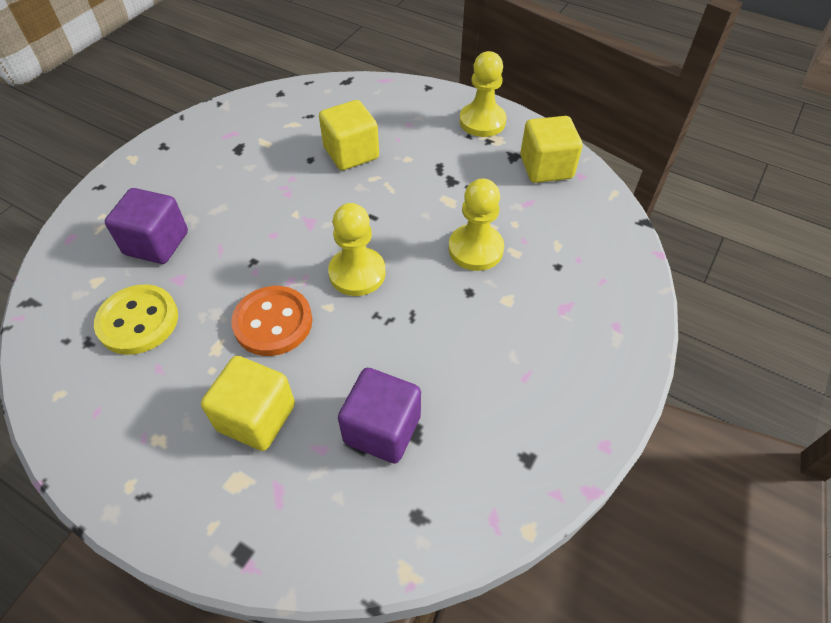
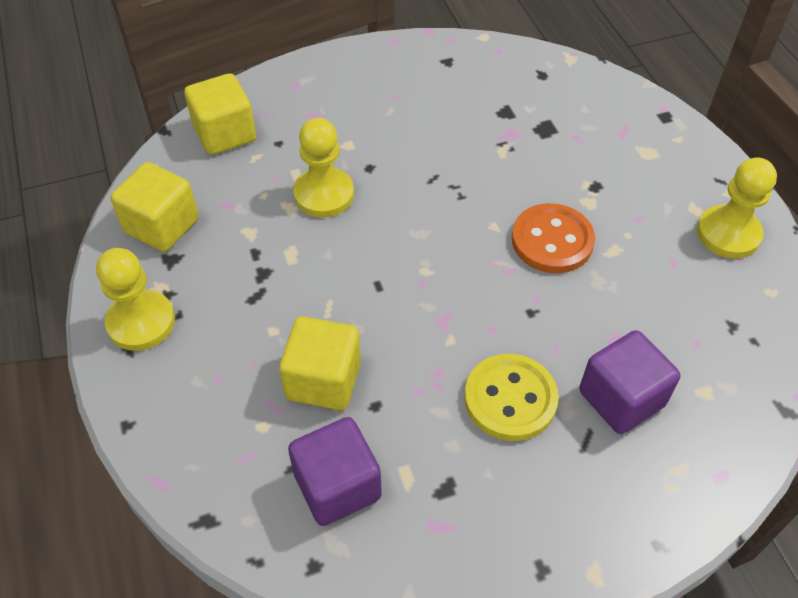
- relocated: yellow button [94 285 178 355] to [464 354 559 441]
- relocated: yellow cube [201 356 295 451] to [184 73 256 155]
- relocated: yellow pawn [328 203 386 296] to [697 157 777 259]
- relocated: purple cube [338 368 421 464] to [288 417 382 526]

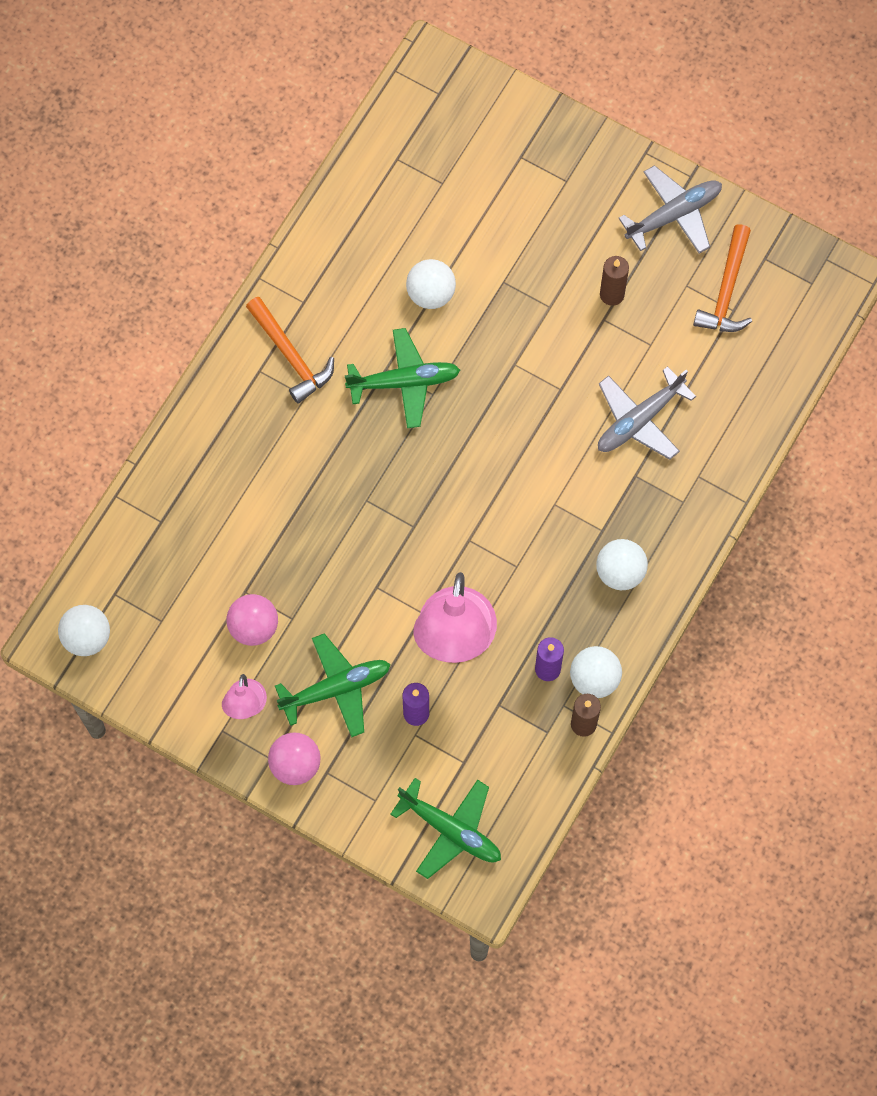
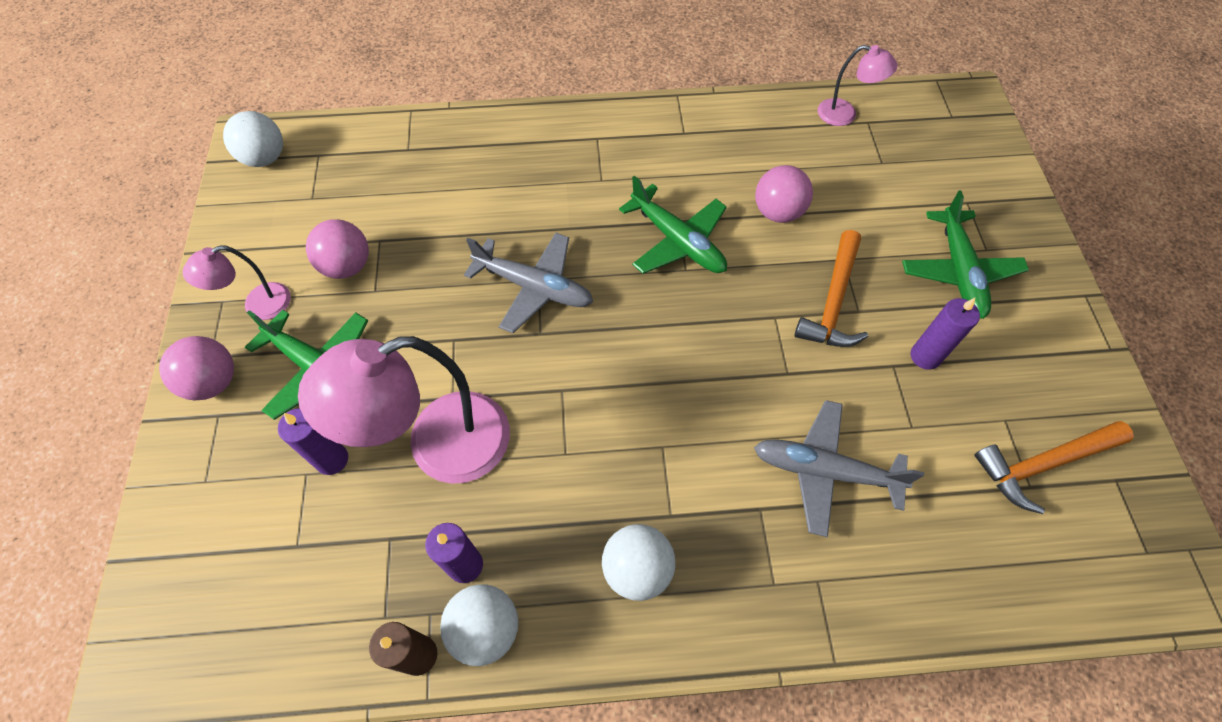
- relocated: orange hammer [246 297 334 404] to [794 230 868 347]
- relocated: green plane [390 778 501 879] to [902 191 1029 319]
- colour: white ball [406 259 456 309] to pink ball [755 165 813 223]
- colour: brown candle [600 256 629 306] to purple candle [911 298 980 370]
- relocated: grey plane [618 165 722 254] to [464 233 593 333]
- appeared: pink lamp [818 45 898 126]

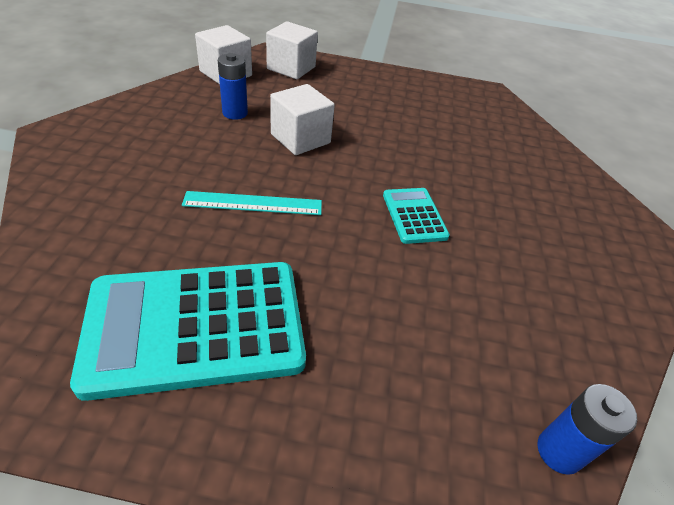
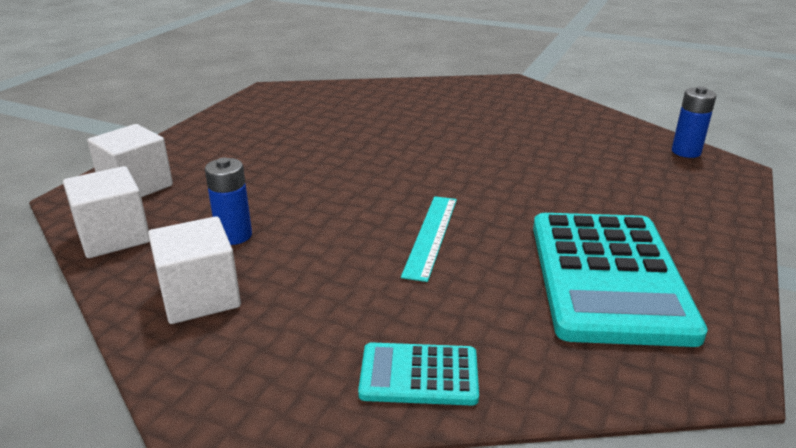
- relocated: white cube [270 84 335 155] to [148 216 241 324]
- relocated: turquoise calculator [383 188 450 244] to [358 342 479 406]

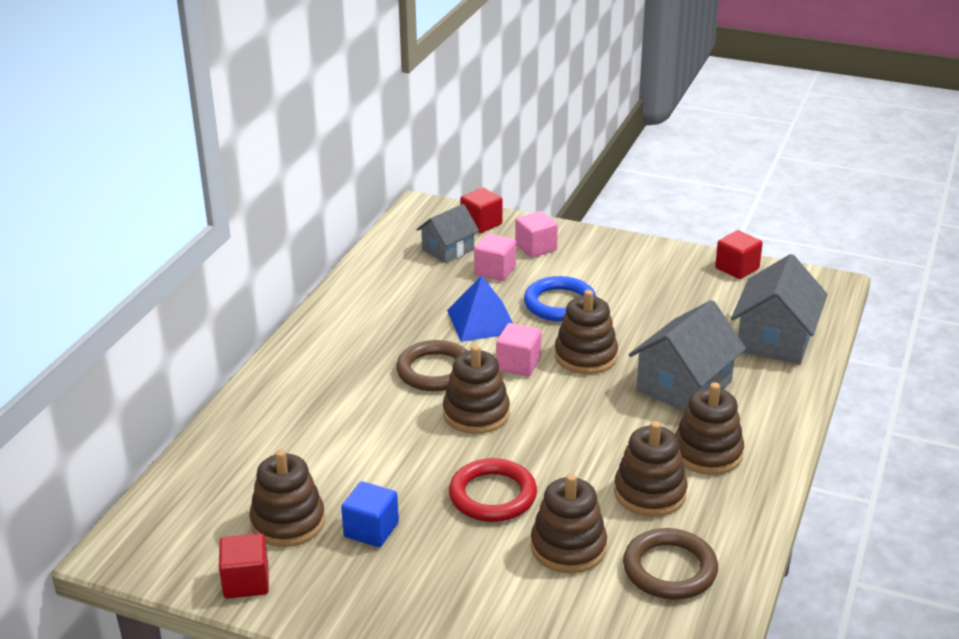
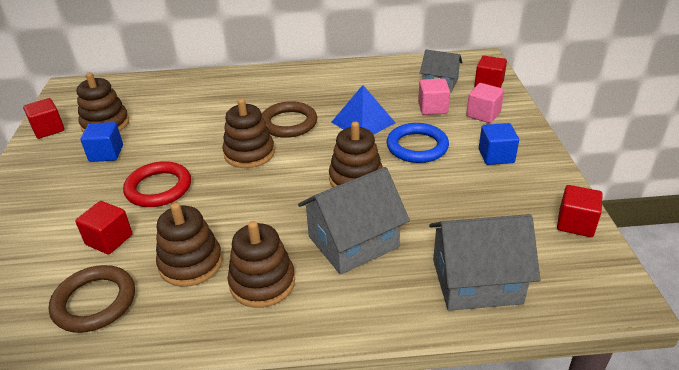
- missing: pink cube [496 323 542 376]
- exchanged: brown stacking toy [531 474 607 574] to red cube [75 201 133 255]
- spun: grey house [629 300 746 412] = [298 167 410 275] 45 degrees counterclockwise
- appeared: blue cube [479 123 519 165]

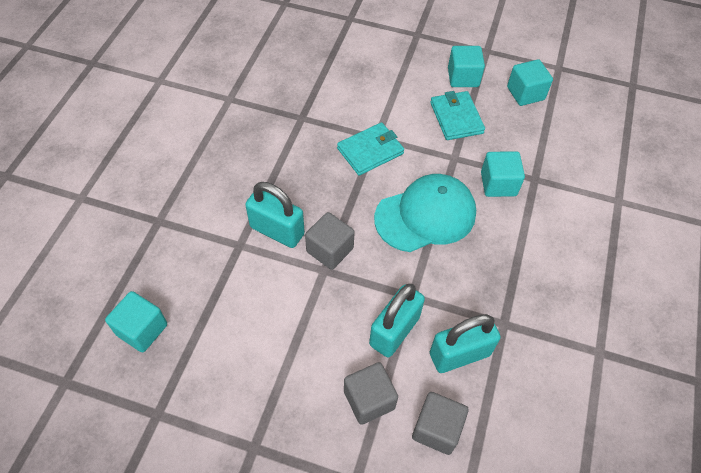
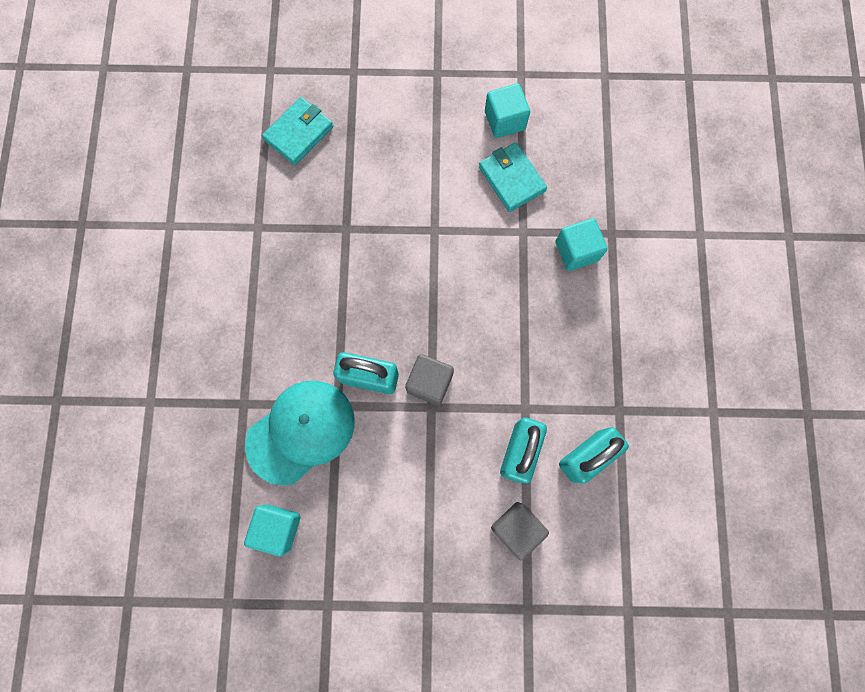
- relocated: turquoise wallet [337 122 404 176] to [262 97 333 165]
- relocated: turquoise cap [374 174 476 252] to [245 381 355 486]
- missing: grey cube [412 392 469 455]
- missing: turquoise cube [507 59 553 106]

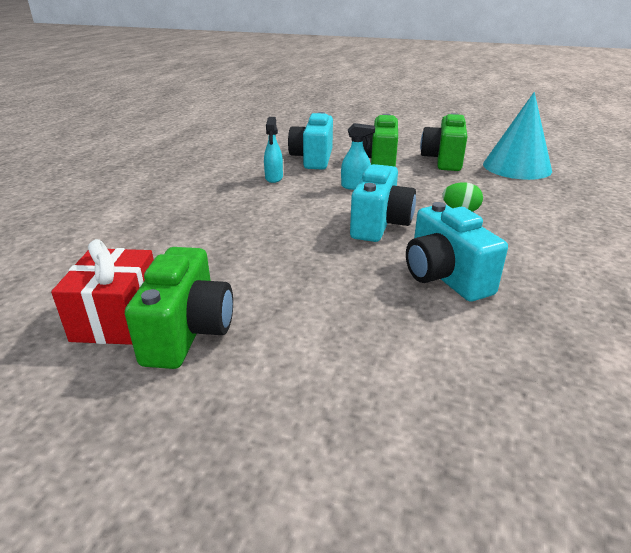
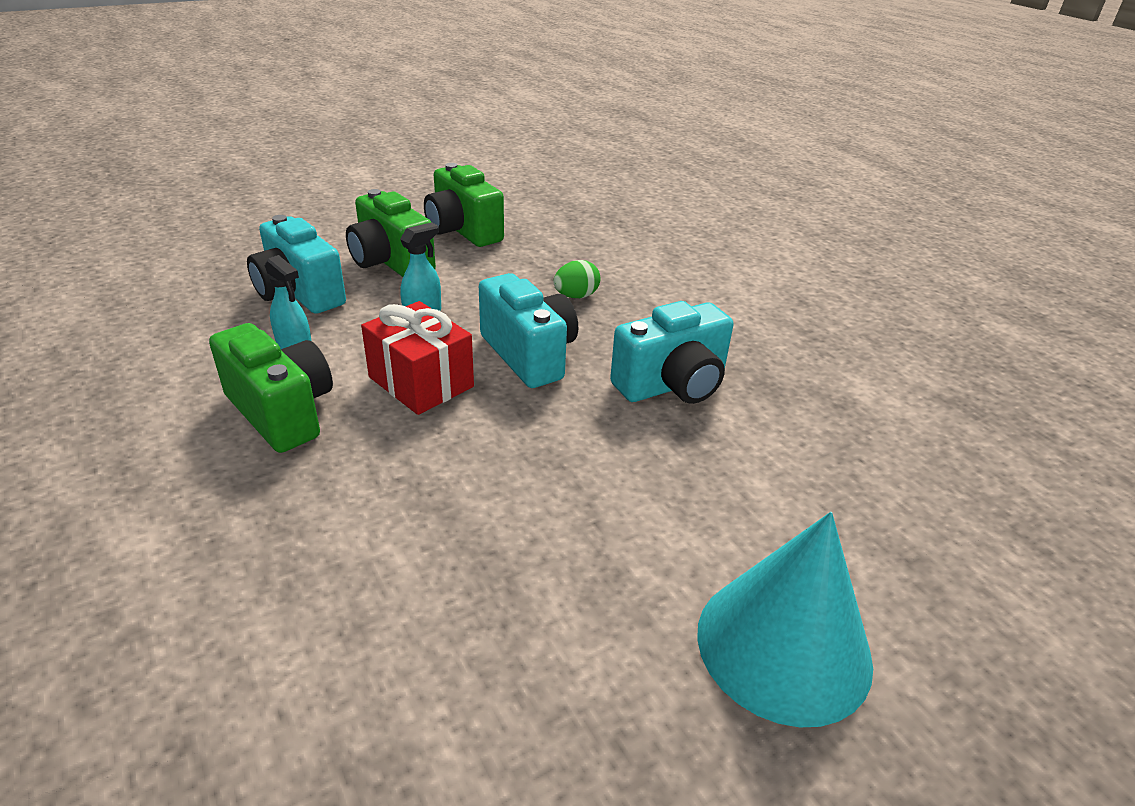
- relocated: red gift [51 239 154 345] to [361 301 474 415]
- relocated: green camera [125 247 233 369] to [209 323 333 453]
- spun: turquoise camera [406 202 508 302] = [610 301 733 404] 45 degrees counterclockwise
- relocated: turquoise cone [483 92 552 180] to [697 512 873 727]

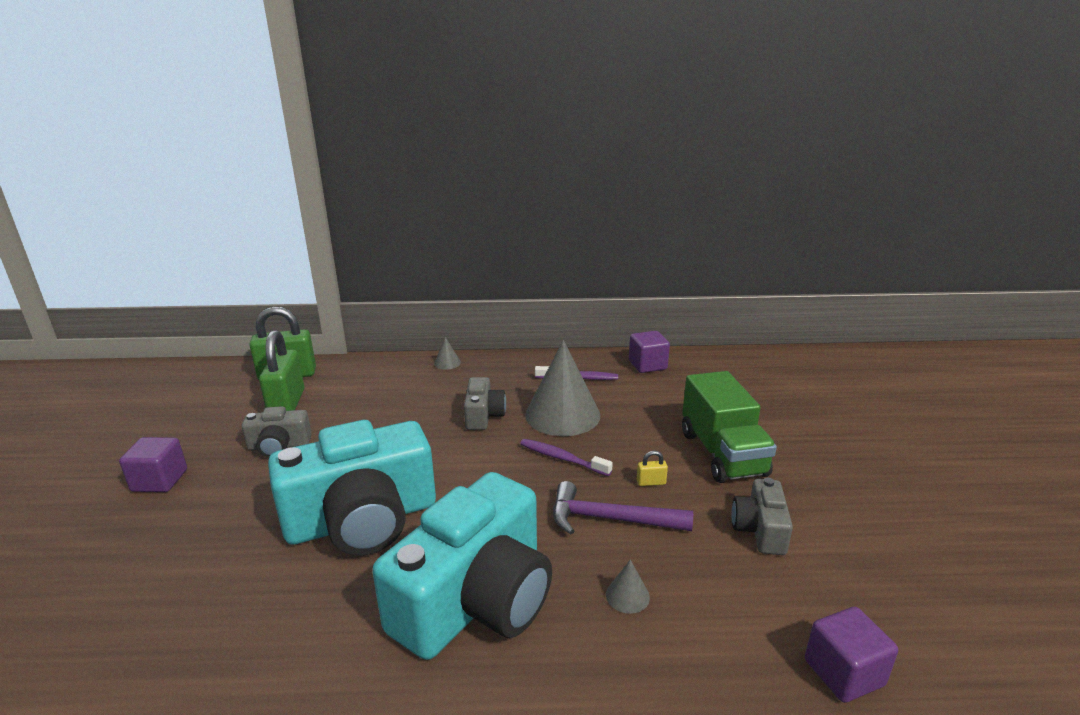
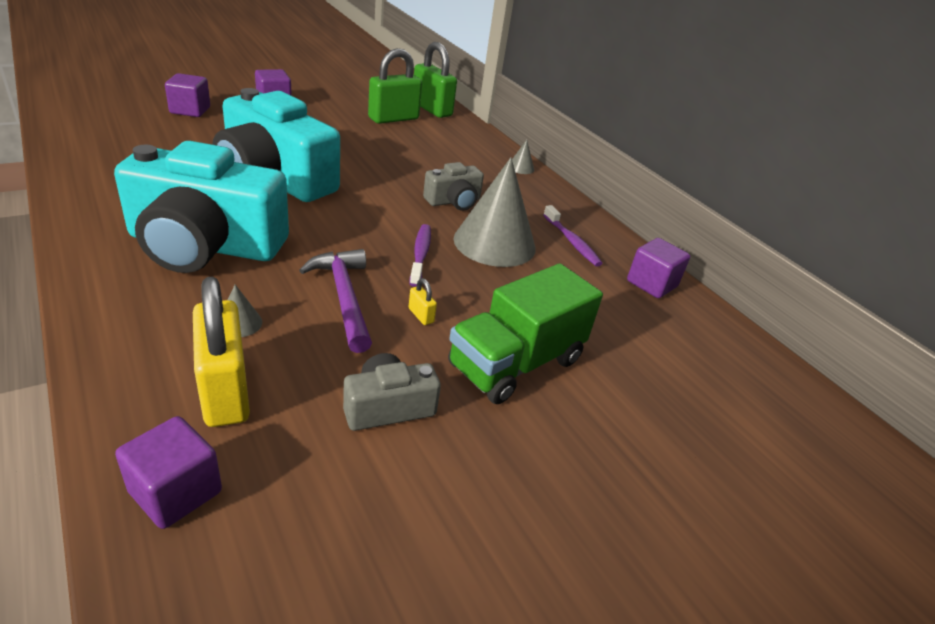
- missing: grey camera [242 406 312 458]
- appeared: purple cube [165 73 210 117]
- appeared: yellow padlock [193 277 250 427]

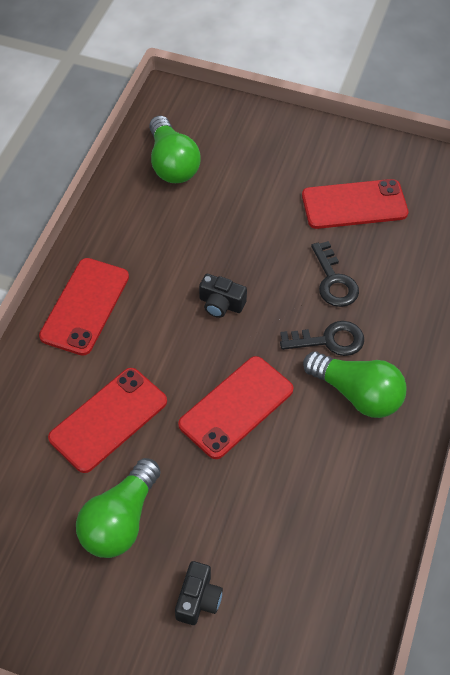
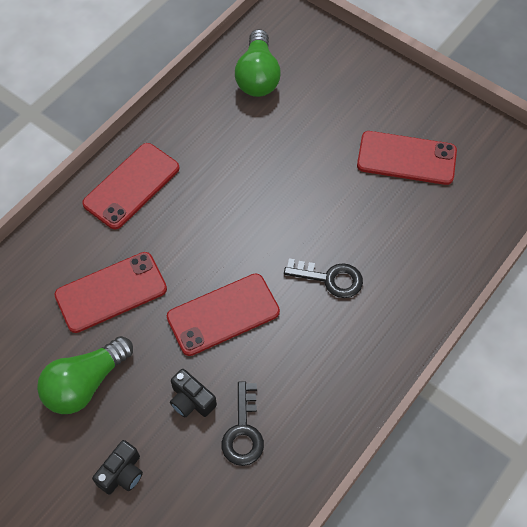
- relocated: black camera [199 274 247 318] to [170 369 217 417]
- missing: green light bulb [303 351 407 418]
- relocated: black key [311 241 359 307] to [222 381 264 466]

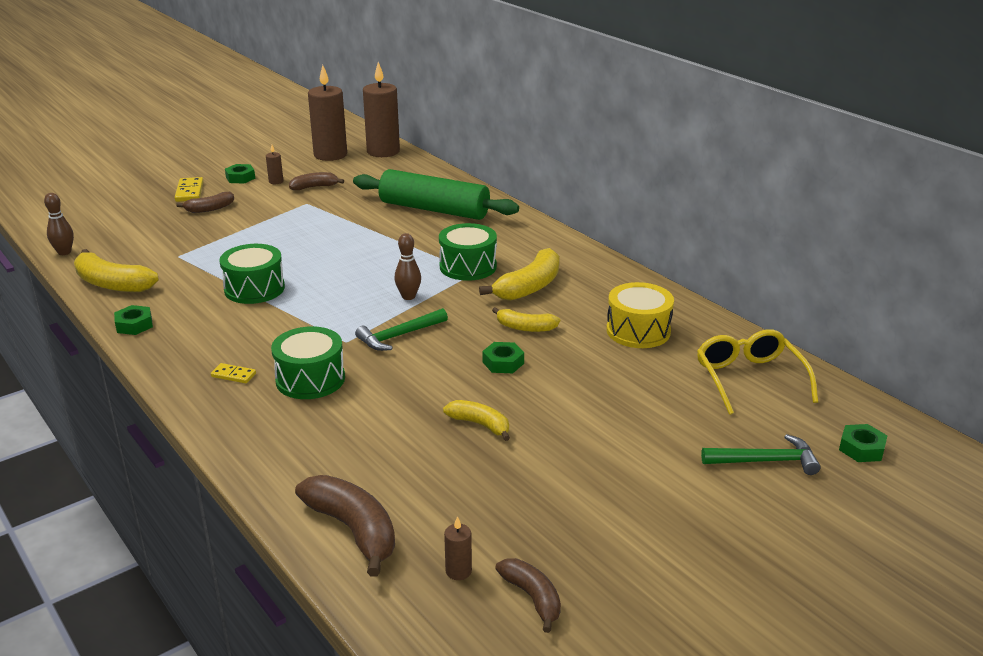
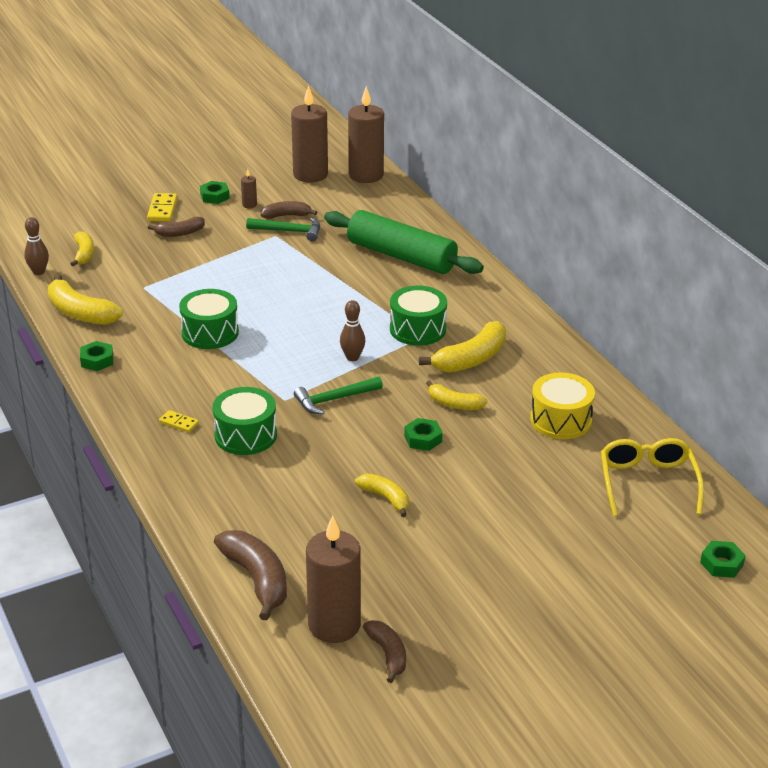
- size: brown candle [444 516 472 580] = [306 515 361 643] x2.44
- relocated: green hammer [701 434 821 475] to [246 217 320 241]
- appeared: yellow banana [70 231 94 266]

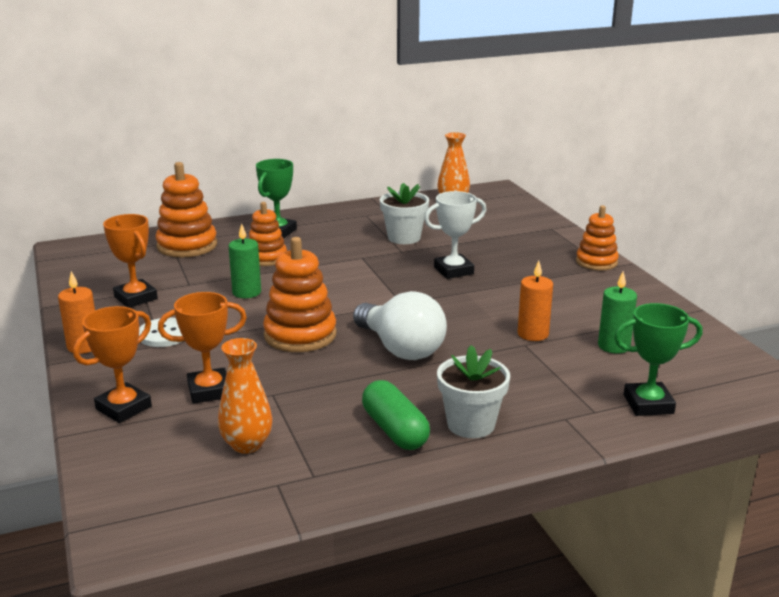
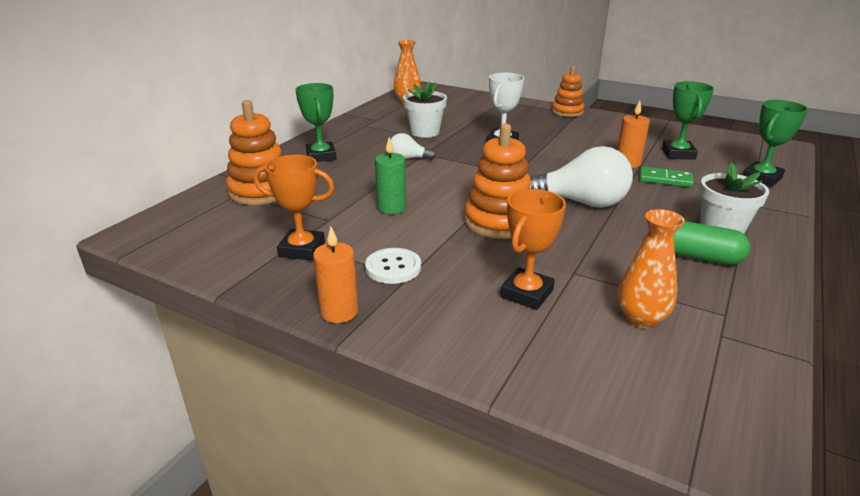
- missing: orange trophy [73 306 152 423]
- missing: orange stacking toy [249 202 287 266]
- exchanged: green candle [598 271 637 354] to green trophy [662 81 714 160]
- appeared: white light bulb [390 133 436 160]
- appeared: green domino [640 167 694 187]

